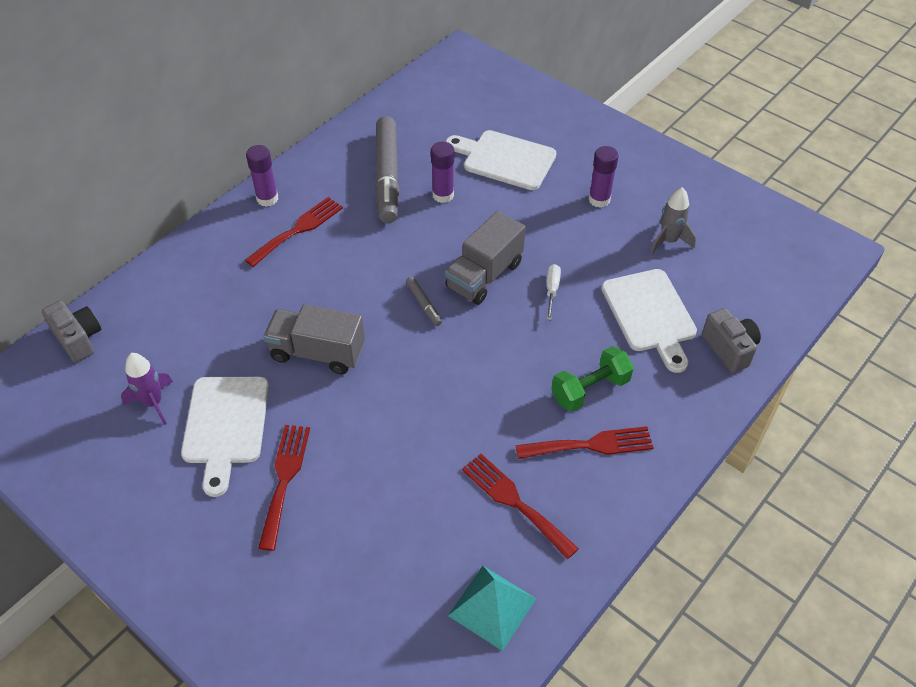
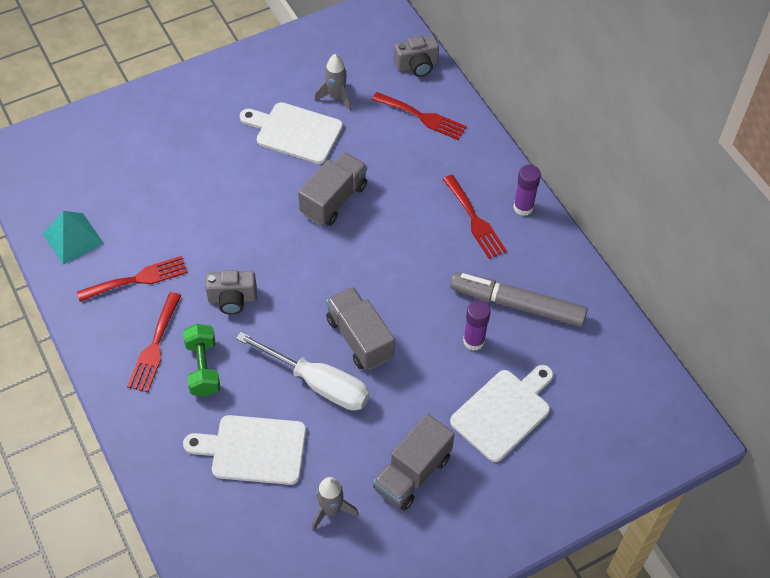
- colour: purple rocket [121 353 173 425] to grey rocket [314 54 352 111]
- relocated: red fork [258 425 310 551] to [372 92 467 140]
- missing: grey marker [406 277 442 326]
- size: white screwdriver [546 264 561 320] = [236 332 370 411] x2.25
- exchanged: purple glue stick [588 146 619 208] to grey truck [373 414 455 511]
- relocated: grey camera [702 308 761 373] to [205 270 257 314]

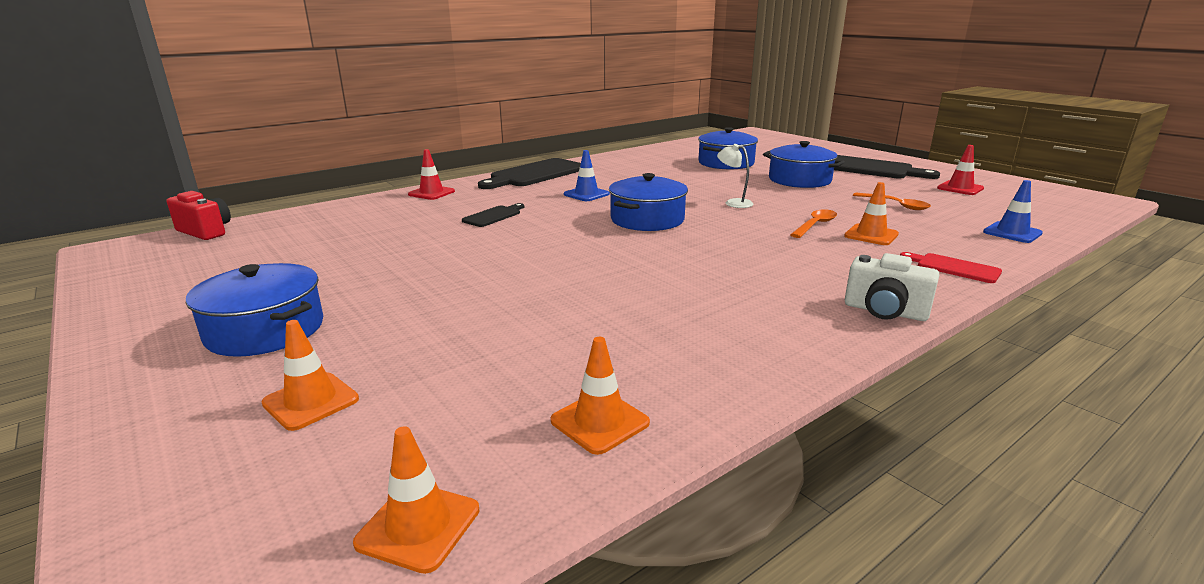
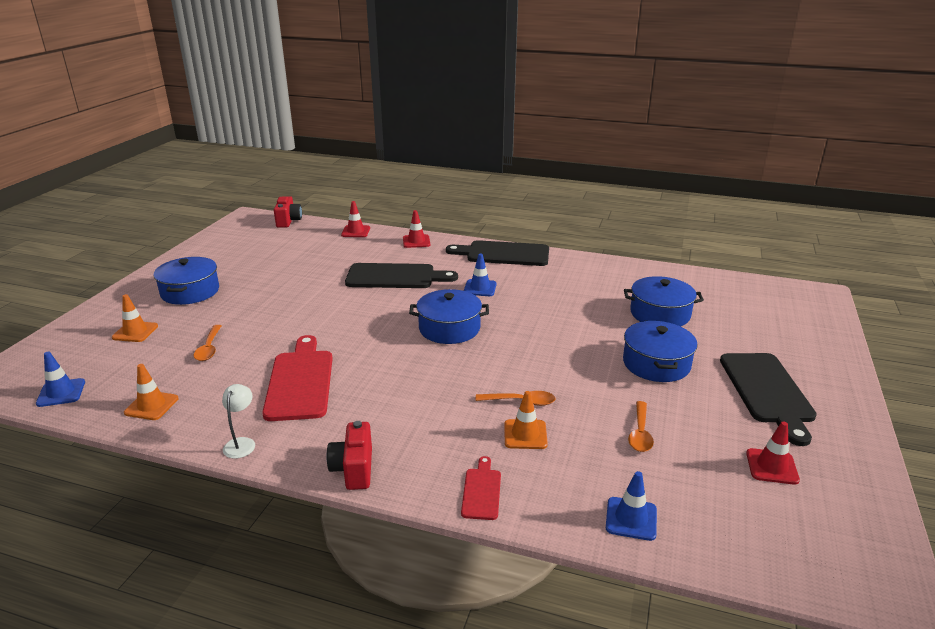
- colour: orange traffic cone [353 426 479 574] to blue traffic cone [36 352 85 407]
- size: black cutting board [462 203 524 227] = [345 263 458 288] x2.03
- relocated: white lamp [717 144 753 208] to [222 384 255 459]
- colour: white camera [845 253 939 321] to red camera [326 421 372 490]
- appeared: orange spoon [193 325 221 361]
- appeared: red cutting board [262 335 333 421]
- appeared: red traffic cone [341 201 370 237]

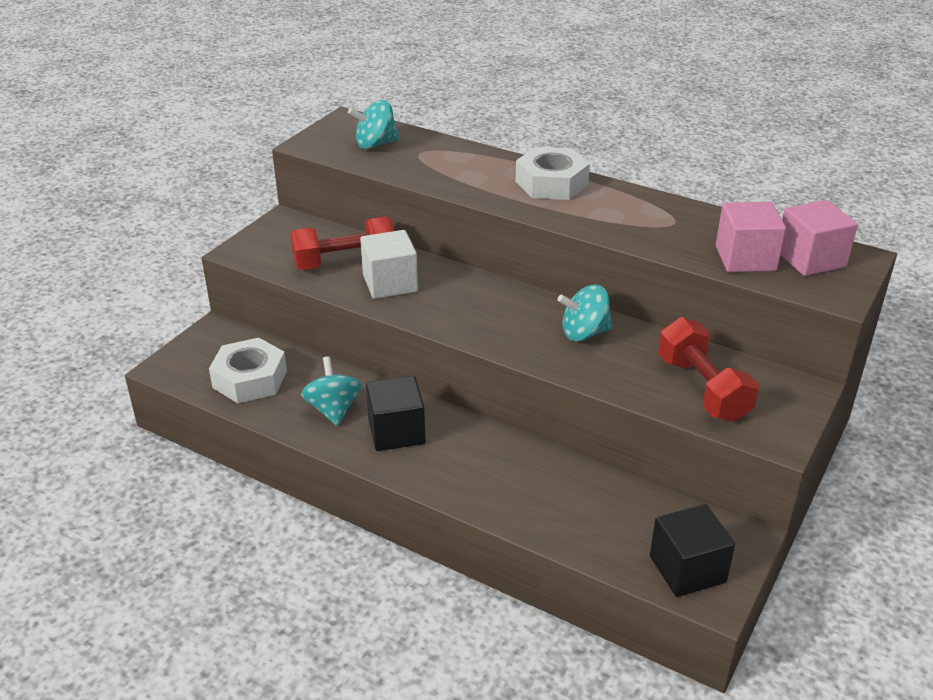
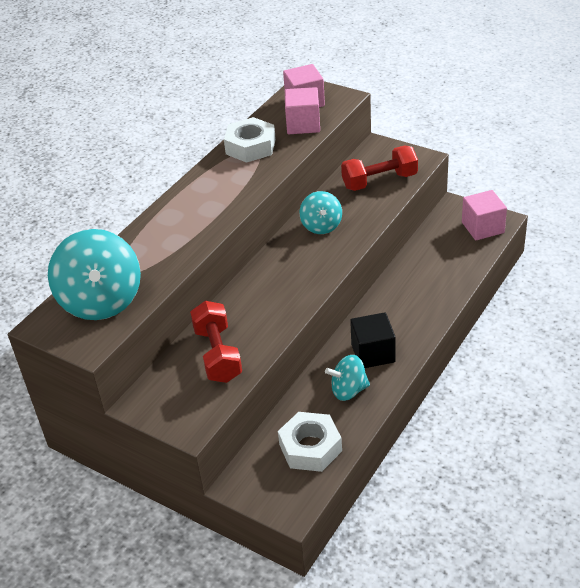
- size: turquoise spinning top [348 100 399 149] = [48 229 141 320] x1.81
- missing: white cube [360 230 418 299]
- relocated: white nut [516 147 590 200] to [224 117 276 163]
- colour: black cube [650 504 735 597] to pink cube [462 190 507 240]

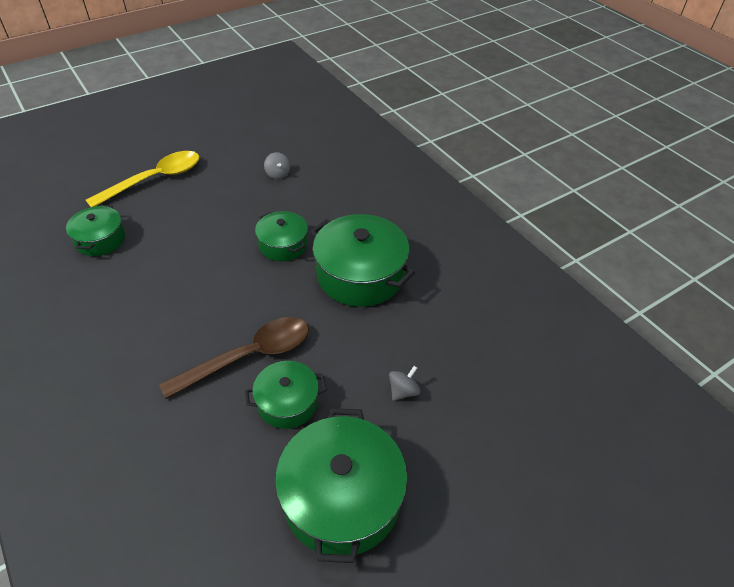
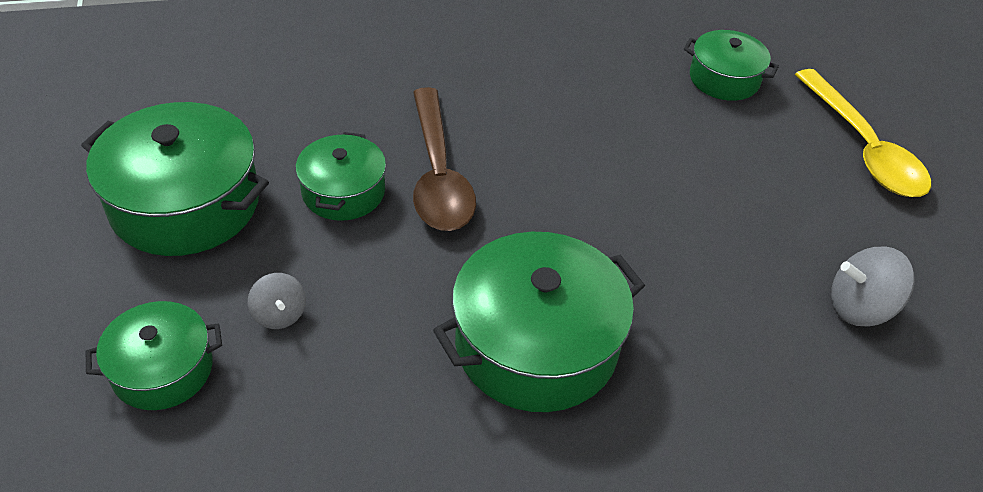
- relocated: green pot [255 211 308 261] to [86 301 222 410]
- size: grey spinning top [264 152 290 179] = [831 246 914 327] x1.57

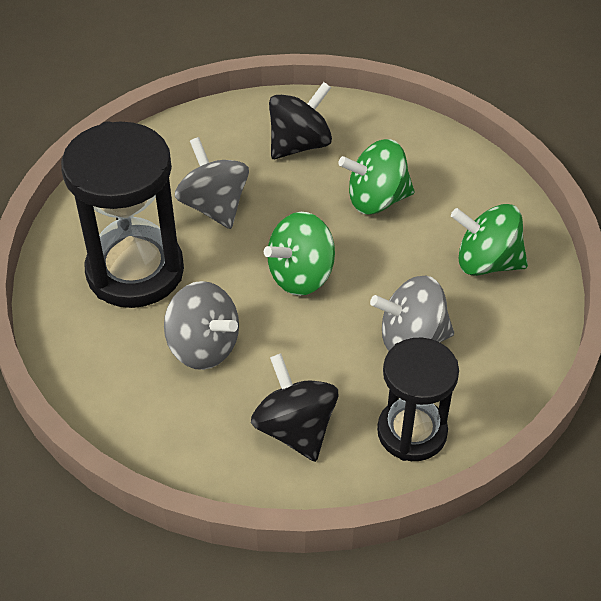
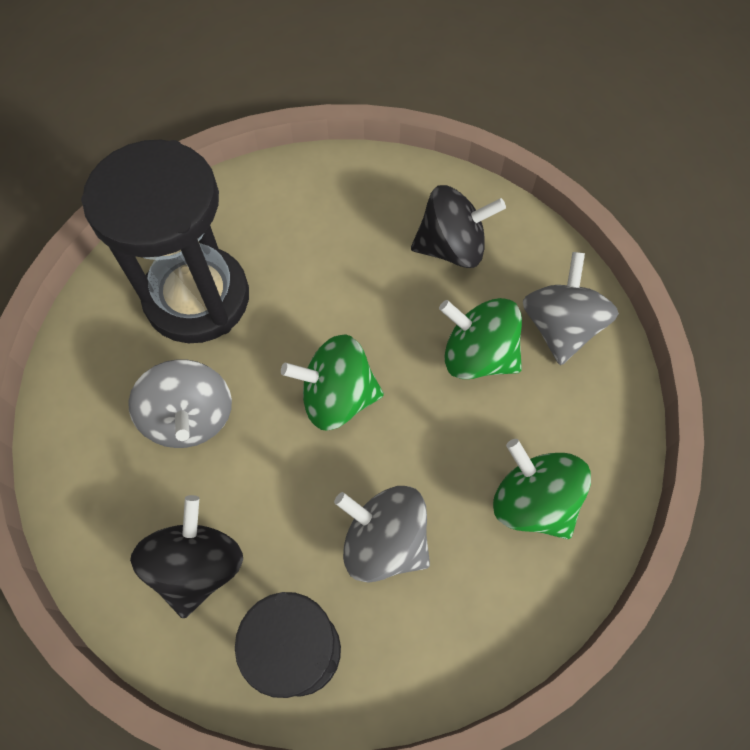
- relocated: grey spinning top [175 137 249 229] to [523 252 619 365]

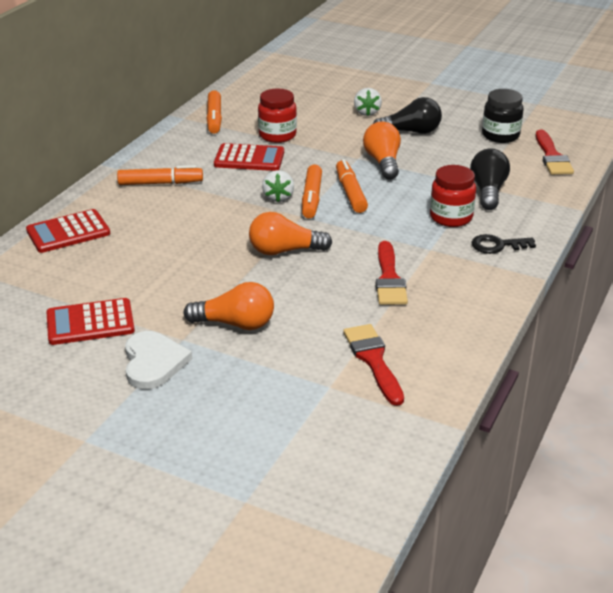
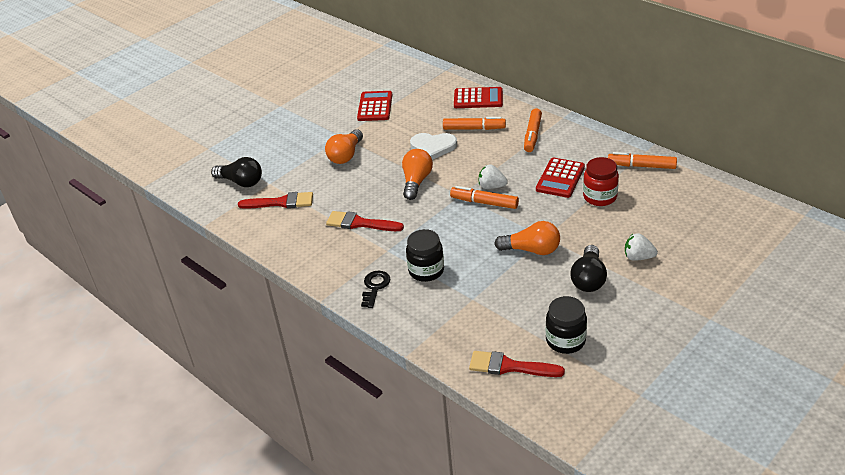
- spun: red calculator [26 209 110 253] = [454 87 503 108] 105 degrees clockwise
- relocated: white heart [125 331 192 389] to [410 133 457 160]
- relocated: orange marker [336 159 368 213] to [443 117 506 130]
- colour: red jar [430 165 476 227] to black jar [406 229 444 282]
- relocated: black light bulb [470 148 510 210] to [211 157 262 187]

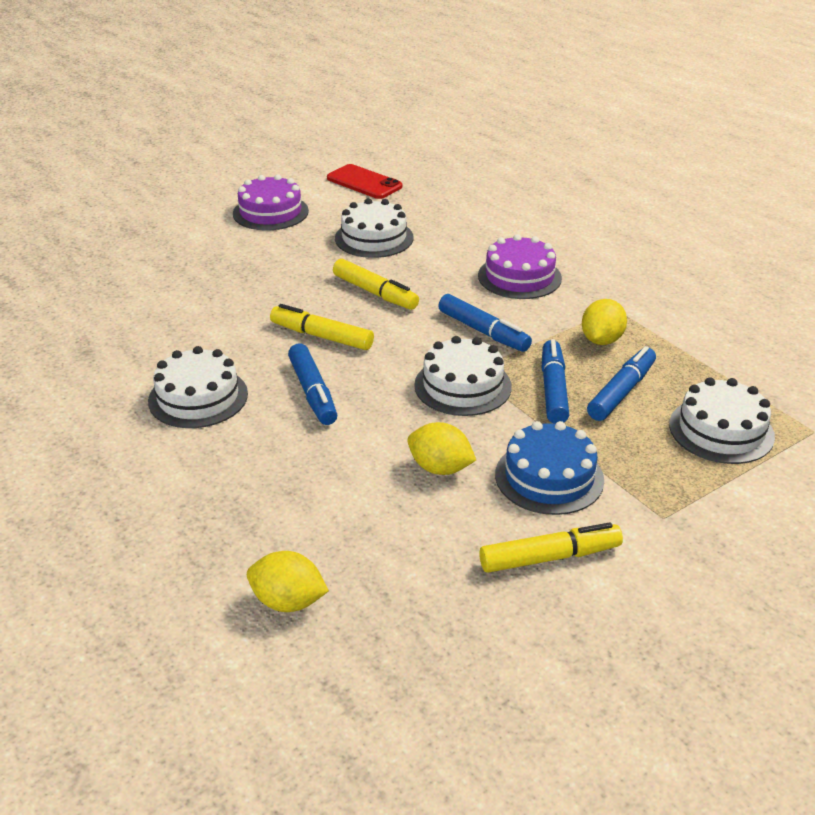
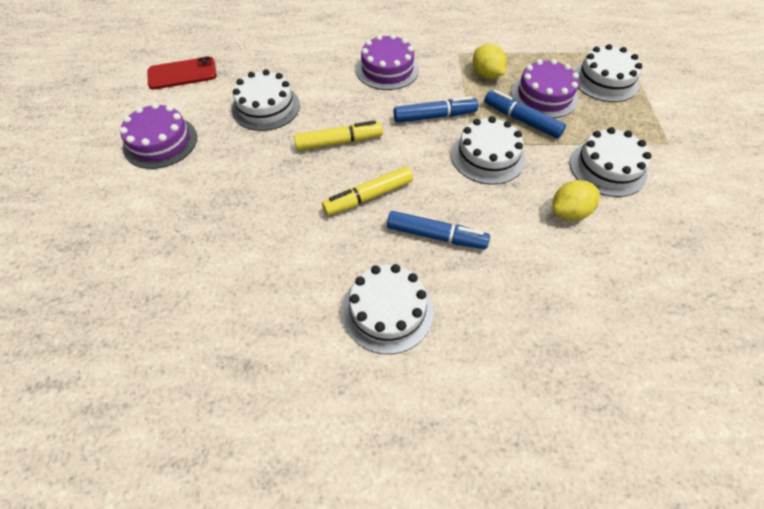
- missing: yellow lemon [247 551 329 612]
- missing: yellow marker [479 522 623 573]
- colour: blue cake [495 421 604 515] to white cake [570 127 651 197]
- exchanged: blue marker [587 346 656 421] to purple cake [511 59 579 118]

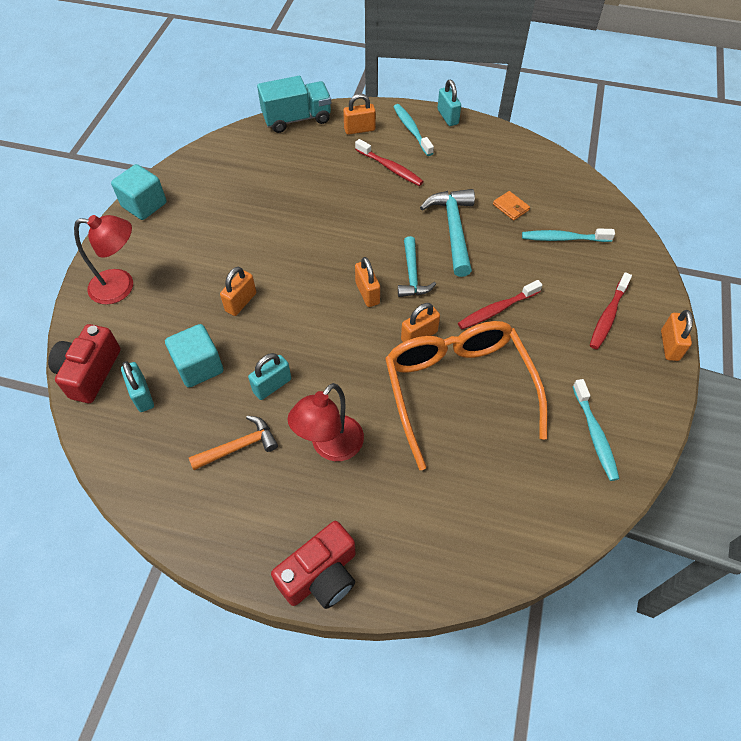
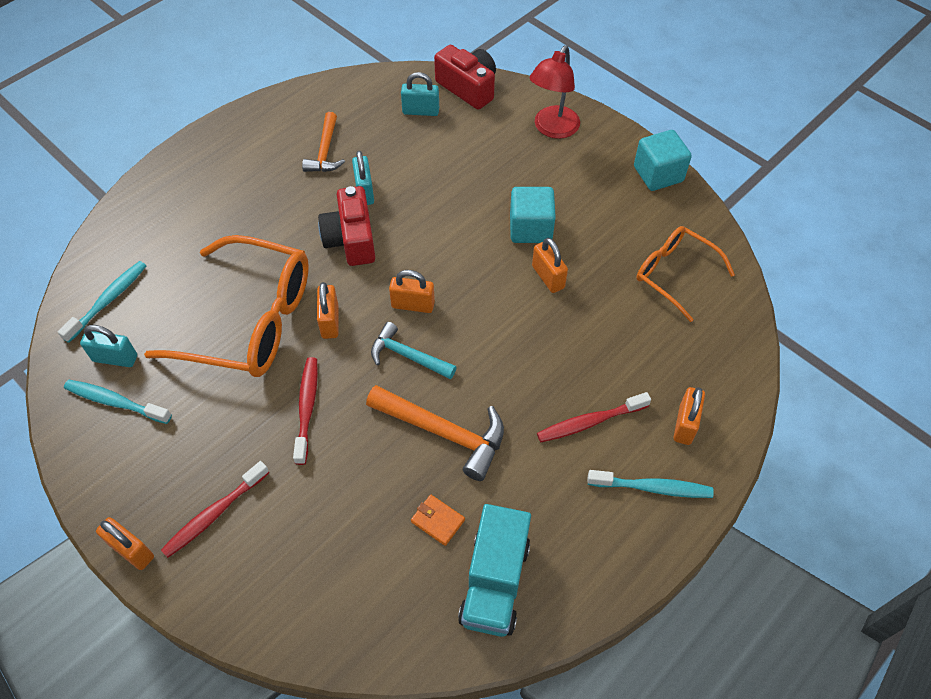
- relocated: turquoise cube [165 324 223 387] to [510 187 556 243]
- relocated: orange padlock [220 267 256 316] to [532 238 568 293]
- relocated: turquoise truck [257 76 331 133] to [458 504 531 637]
- relocated: red camera [271 521 356 609] to [318 186 376 266]
- missing: red lamp [287 383 364 461]
- colour: turquoise hammer [420 189 475 277] to orange hammer [366 385 504 481]
- relocated: turquoise padlock [438 80 461 126] to [80 325 137 367]
- spun: orange wallet [493 191 530 220] = [411 495 465 546] 45 degrees clockwise
- relocated: turquoise toothbrush [522 228 615 242] to [58 261 146 343]
- spun: red toothbrush [590 272 632 349] = [161 461 269 558] 105 degrees counterclockwise
- appeared: orange glasses [636 226 735 322]

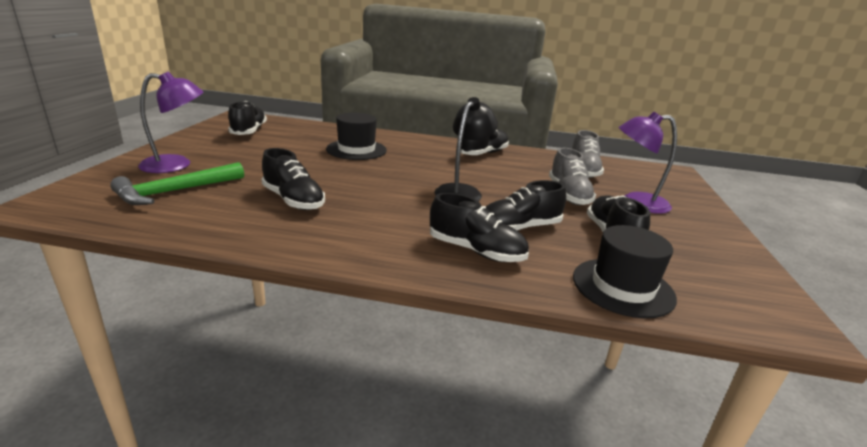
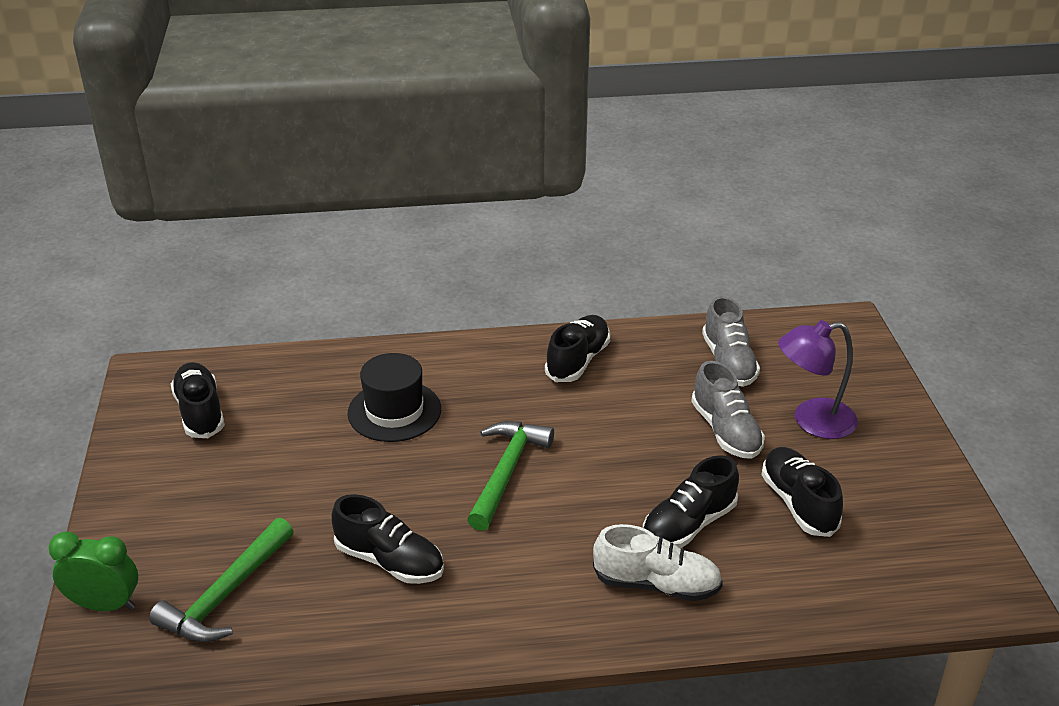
- missing: purple lamp [138 72 203 173]
- colour: black shoe [430 193 529 262] to white shoe [593 524 723 601]
- missing: black lamp [435 97 498 201]
- missing: black hat [573 225 677 318]
- appeared: green clock [49 531 138 611]
- appeared: green hammer [467 421 554 531]

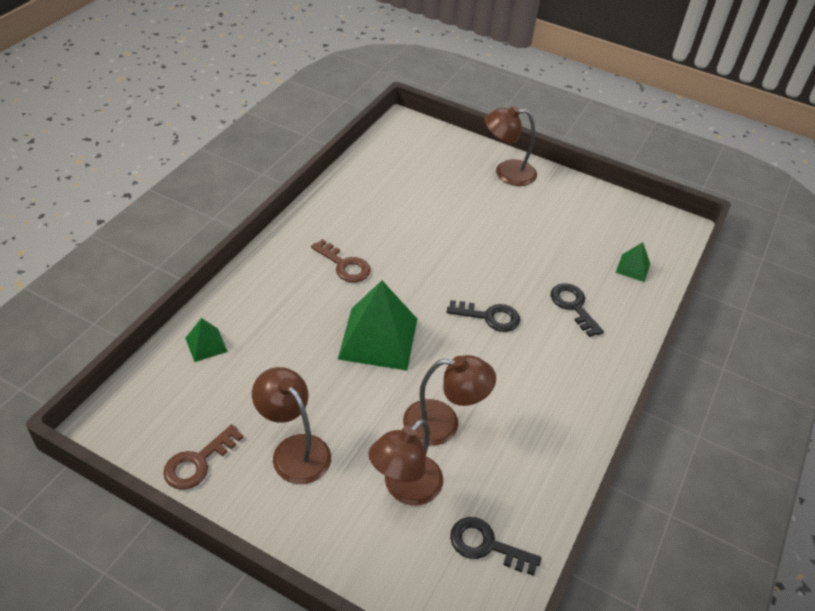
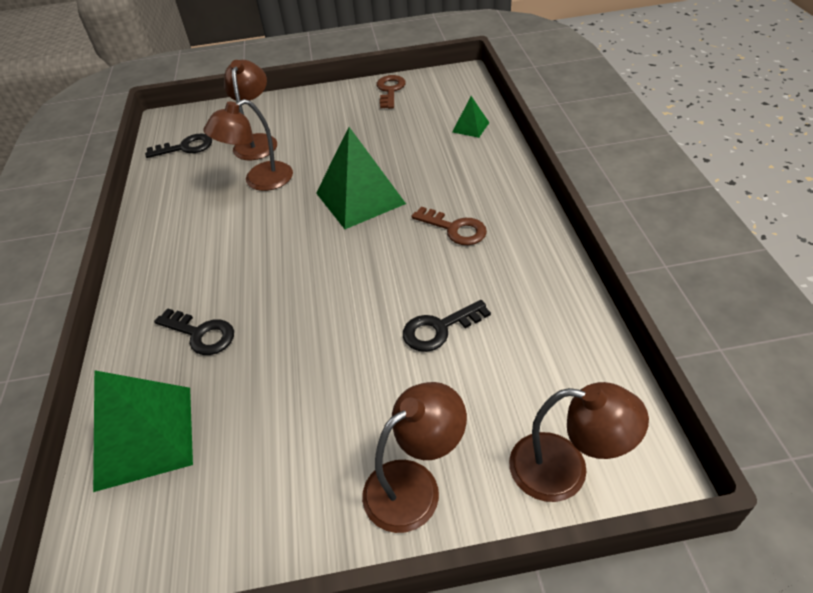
- relocated: brown lamp [252 367 331 484] to [509 382 649 502]
- spun: brown key [311 239 371 282] = [411 207 487 245] 150 degrees counterclockwise
- relocated: black key [447 300 520 332] to [403 300 491 352]
- size: green pyramid [616 242 650 282] = [93 370 193 492] x2.11

